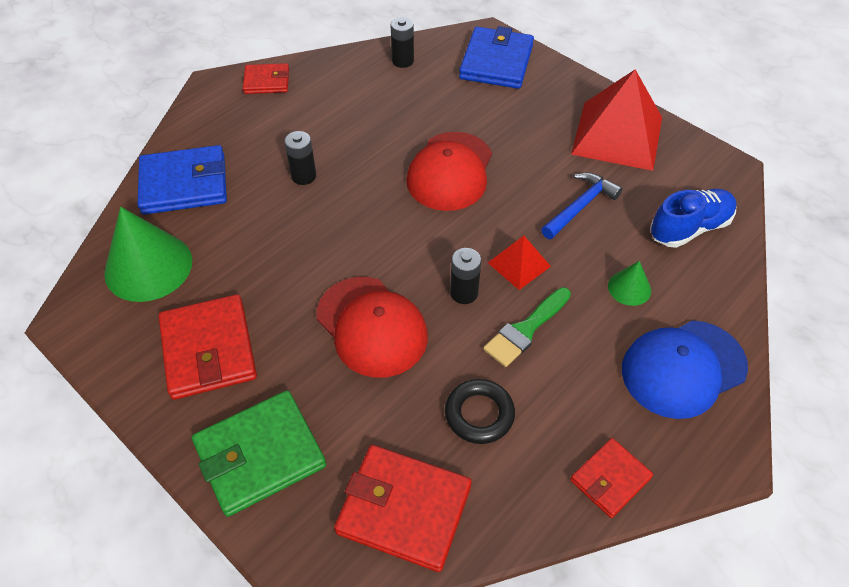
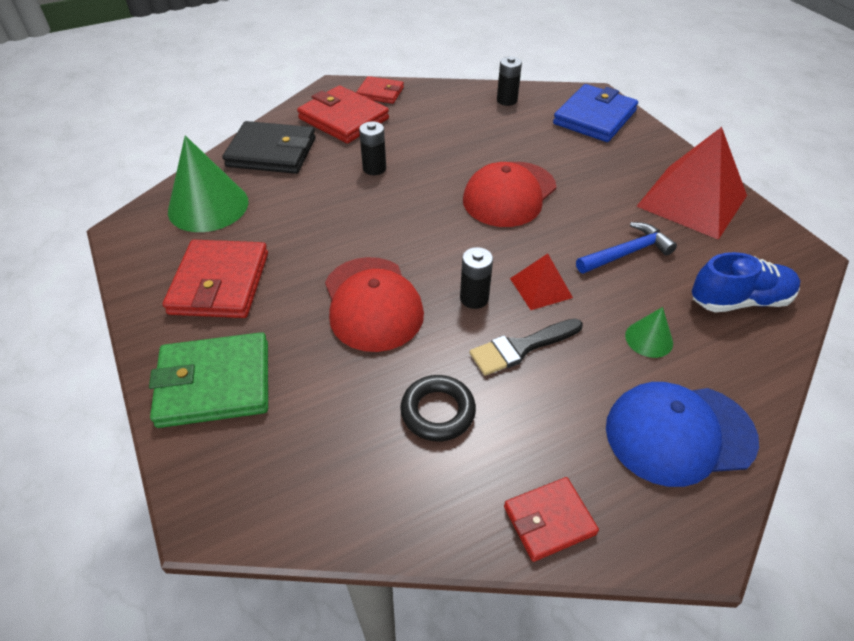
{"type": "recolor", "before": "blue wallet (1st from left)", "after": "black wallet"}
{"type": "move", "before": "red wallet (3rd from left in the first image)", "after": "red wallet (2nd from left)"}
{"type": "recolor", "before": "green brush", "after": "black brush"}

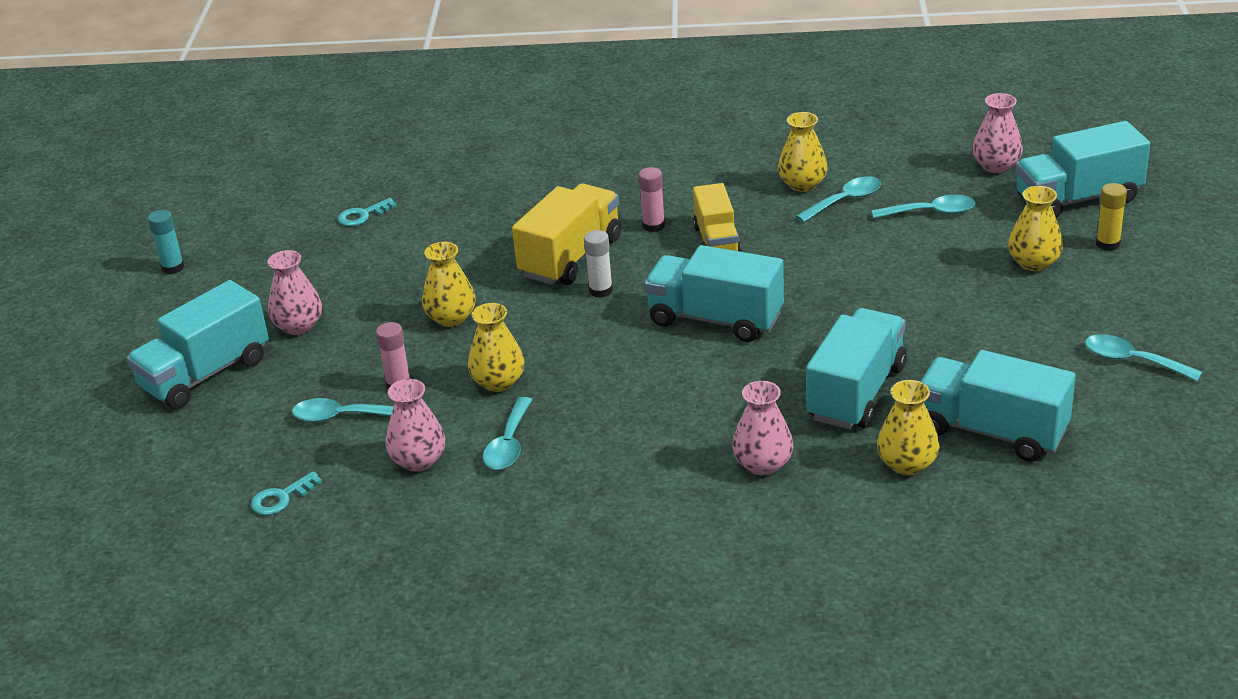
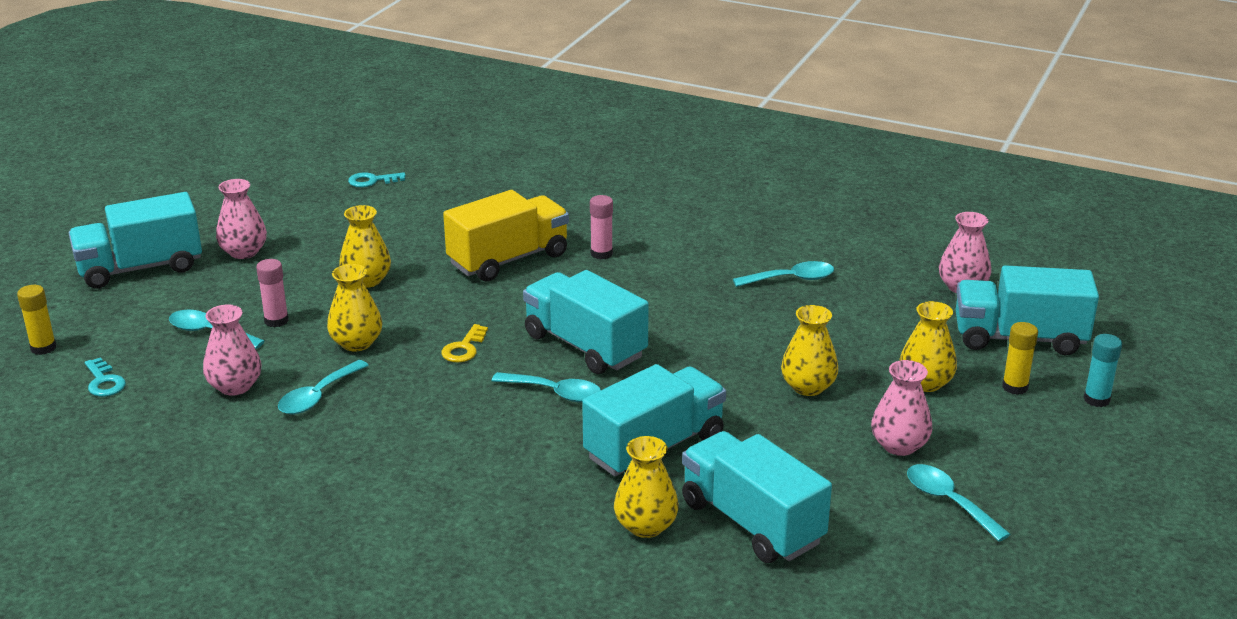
{"type": "move", "before": "turquoise glue stick"}
{"type": "rotate", "before": "turquoise key (1st from left)", "turn": -105}
{"type": "delete", "before": "white glue stick"}
{"type": "delete", "before": "yellow truck (2nd from left)"}
{"type": "move", "before": "pink vase (3rd from left)"}
{"type": "move", "before": "yellow vase (3rd from left in the first image)", "after": "yellow vase (4th from left)"}
{"type": "move", "before": "turquoise spoon (4th from left in the first image)", "after": "turquoise spoon (3rd from left)"}
{"type": "insert", "after": "yellow glue stick (1st from left)"}
{"type": "insert", "after": "yellow key"}

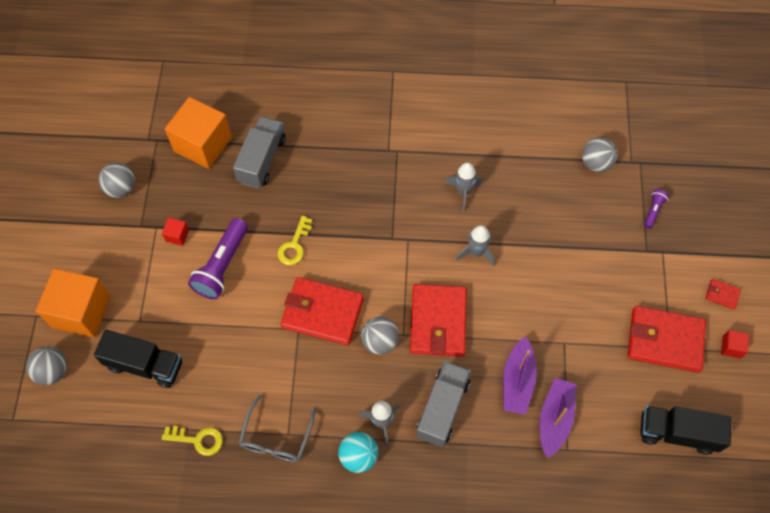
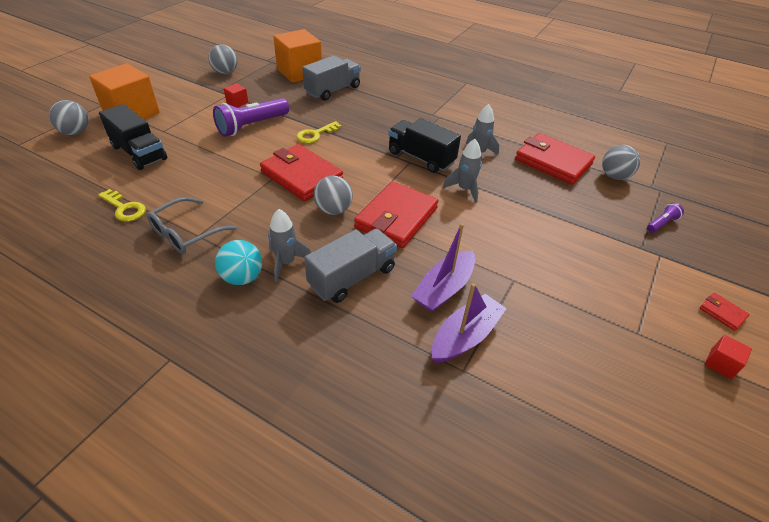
{"type": "move", "before": "red wallet (3rd from left)"}
{"type": "move", "before": "black truck (2nd from left)"}

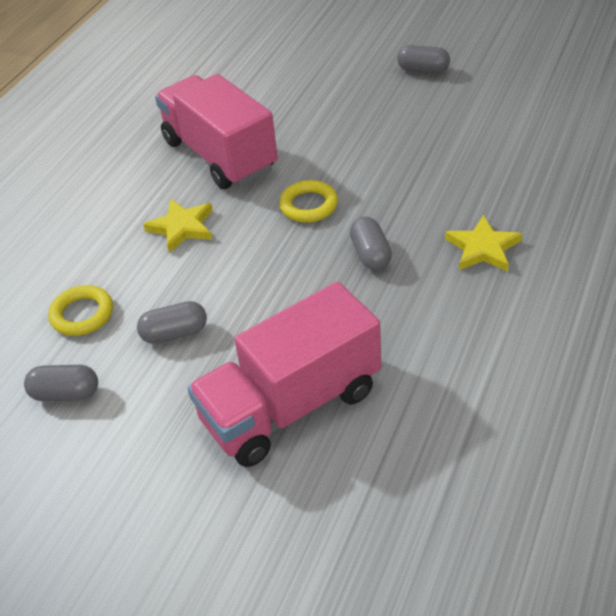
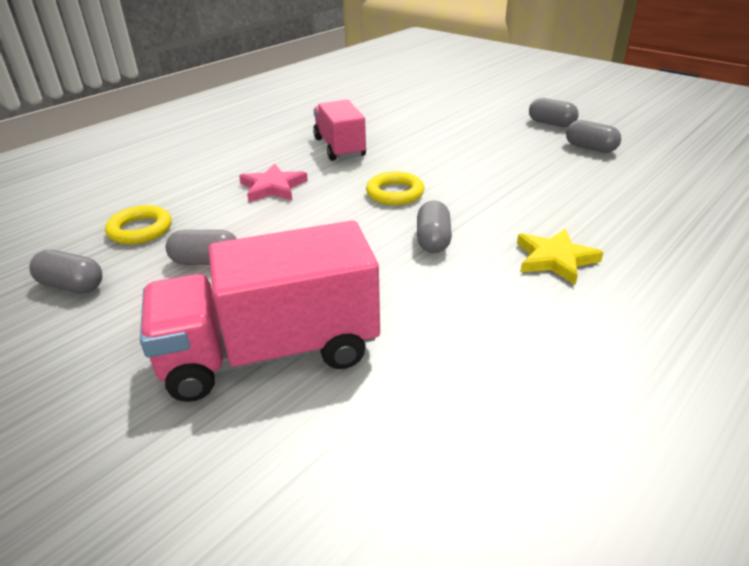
{"type": "recolor", "before": "yellow star (1st from left)", "after": "pink star"}
{"type": "resize", "before": "pink truck (1st from left in the first image)", "scale": 0.64}
{"type": "insert", "after": "grey capsule (5th from left)"}

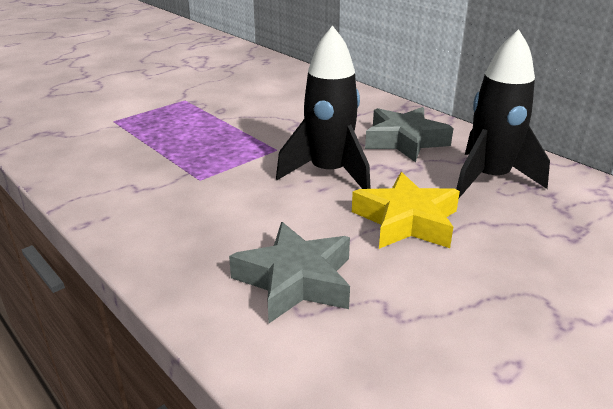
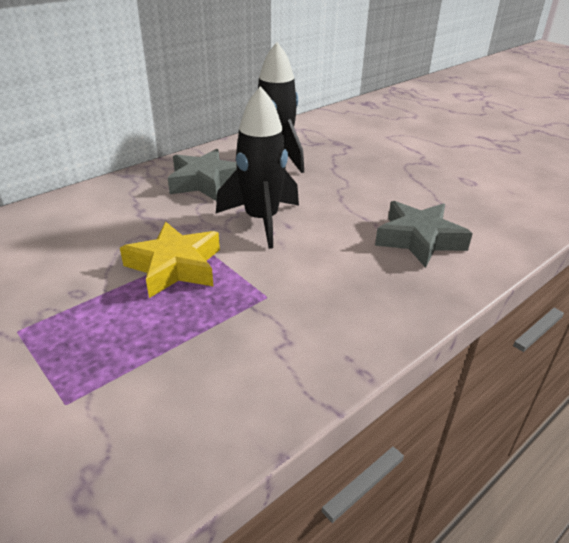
{"type": "move", "before": "yellow star"}

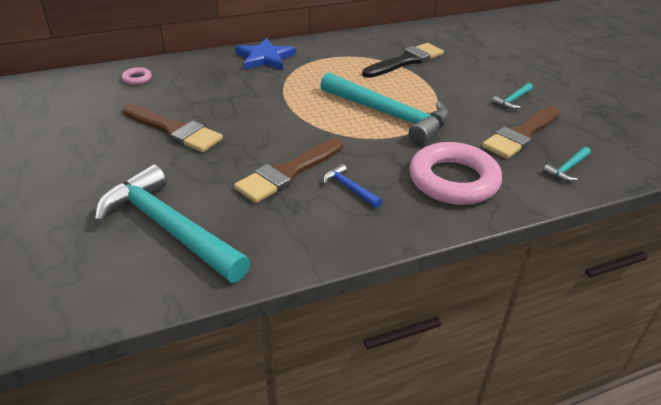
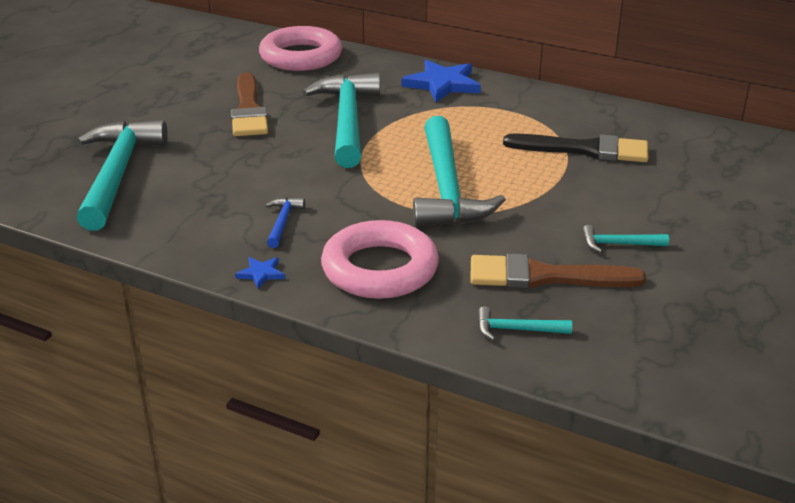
{"type": "resize", "before": "pink ring (1st from left)", "scale": 2.5}
{"type": "delete", "before": "brown brush (2nd from left)"}
{"type": "insert", "after": "blue star (1st from left)"}
{"type": "insert", "after": "turquoise hammer (2nd from left)"}

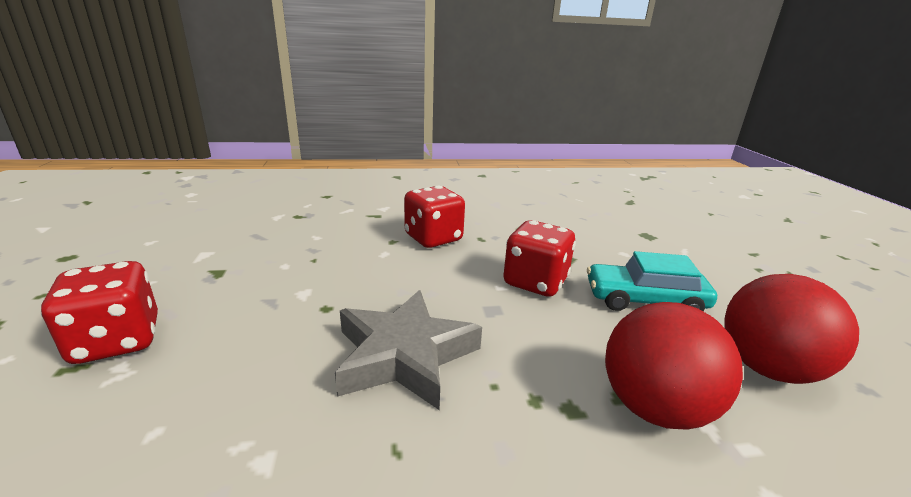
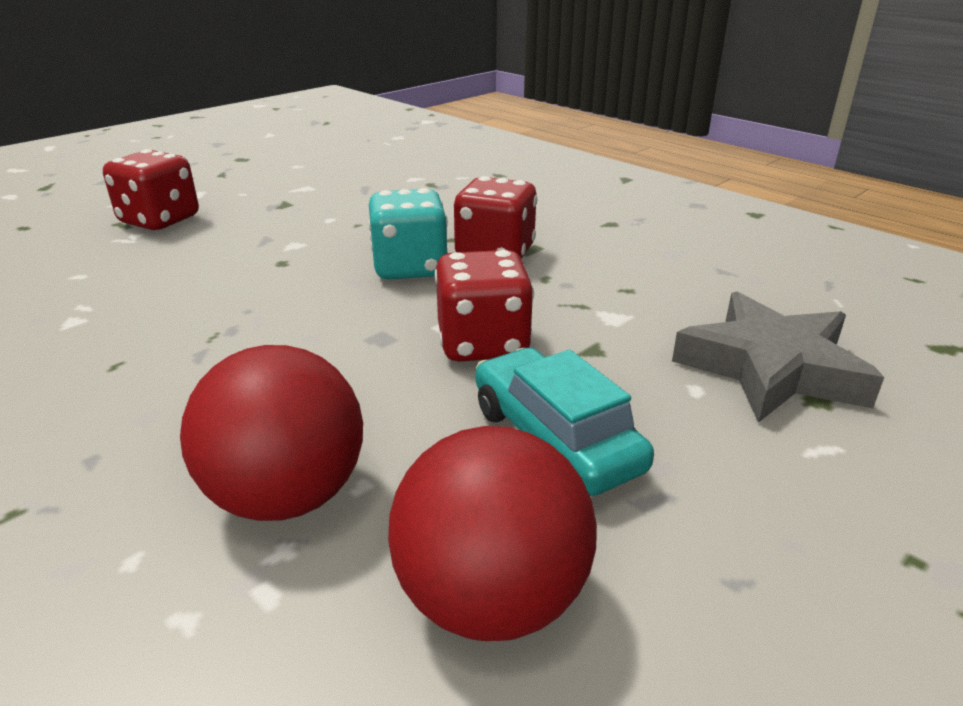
{"type": "move", "before": "grey star"}
{"type": "insert", "after": "turquoise dice"}

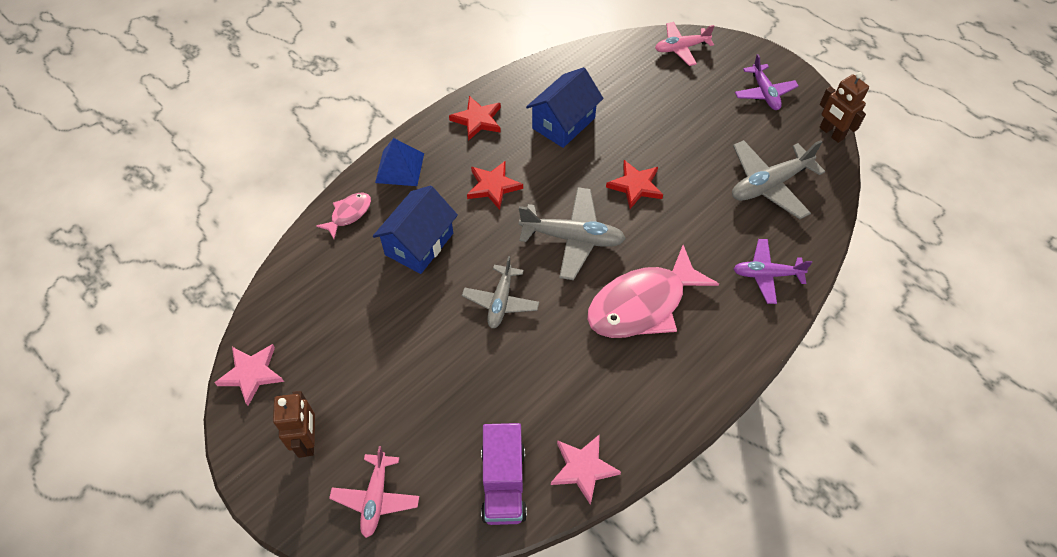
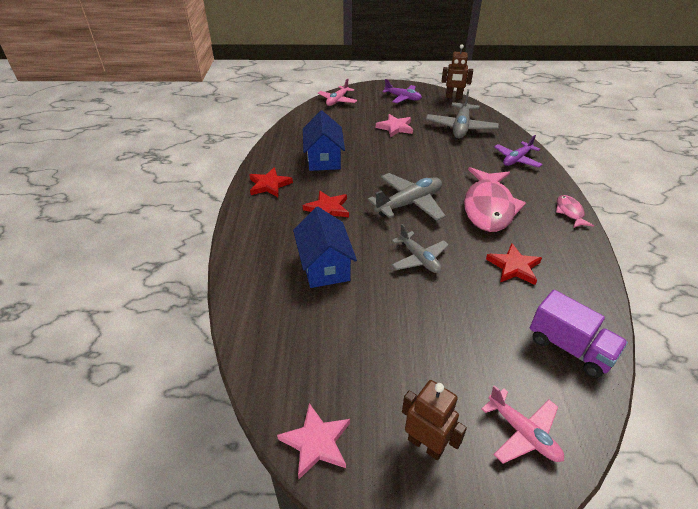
{"type": "move", "before": "pink fish (1st from left in the first image)", "after": "pink fish (2nd from left)"}
{"type": "delete", "before": "blue pyramid"}
{"type": "move", "before": "pink star (2nd from left)"}
{"type": "move", "before": "red star (3rd from left)"}

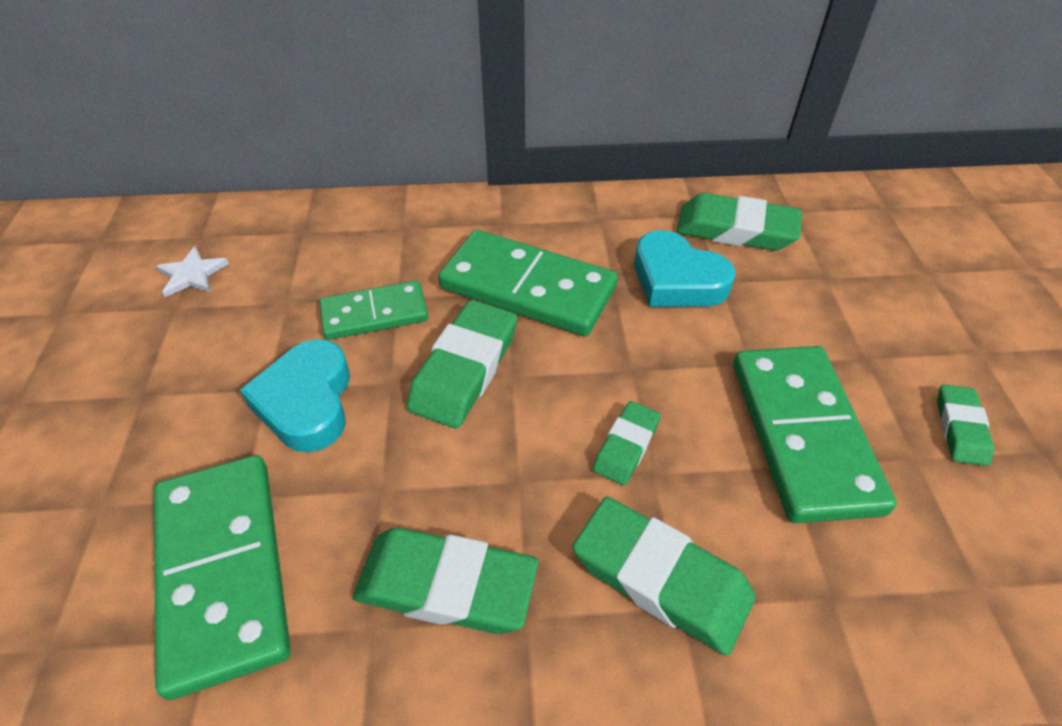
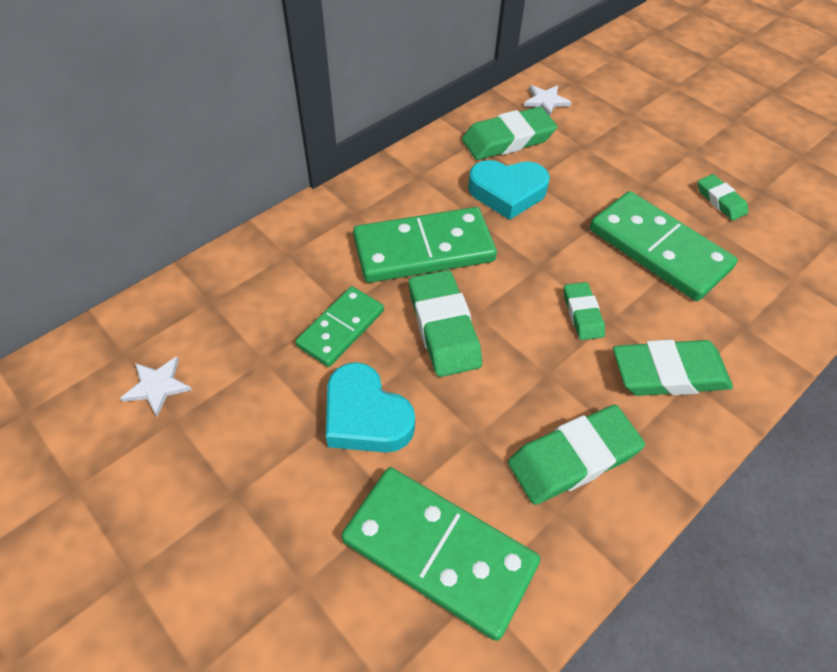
{"type": "insert", "after": "white star (2nd from left)"}

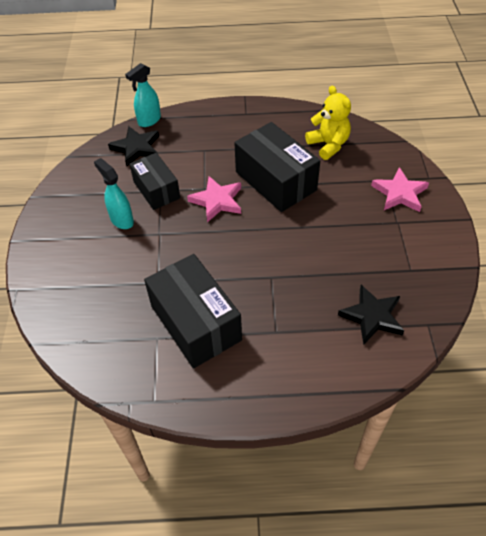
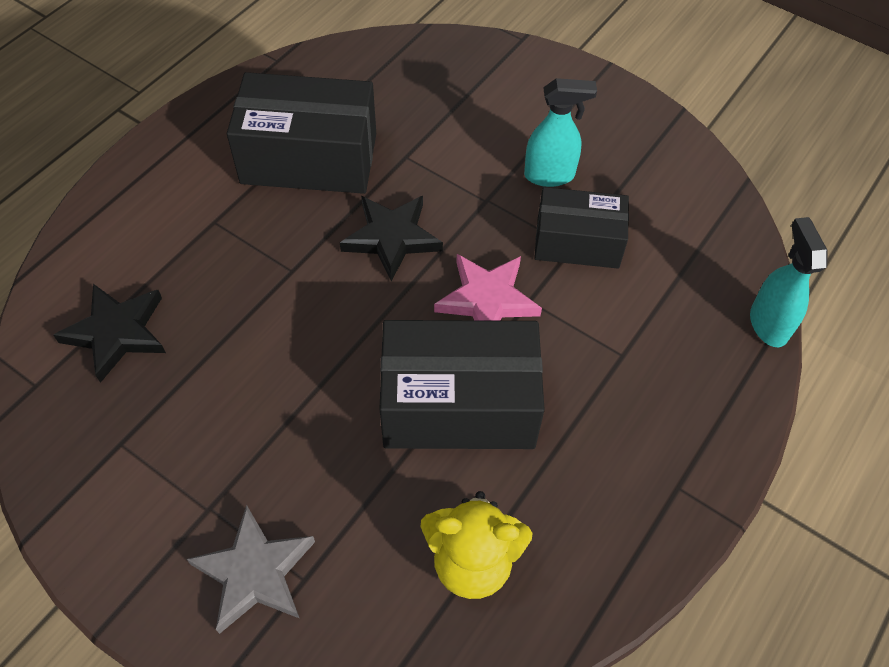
{"type": "move", "before": "black star (1st from left in the first image)", "after": "black star (2nd from left)"}
{"type": "recolor", "before": "pink star (2nd from left)", "after": "grey star"}

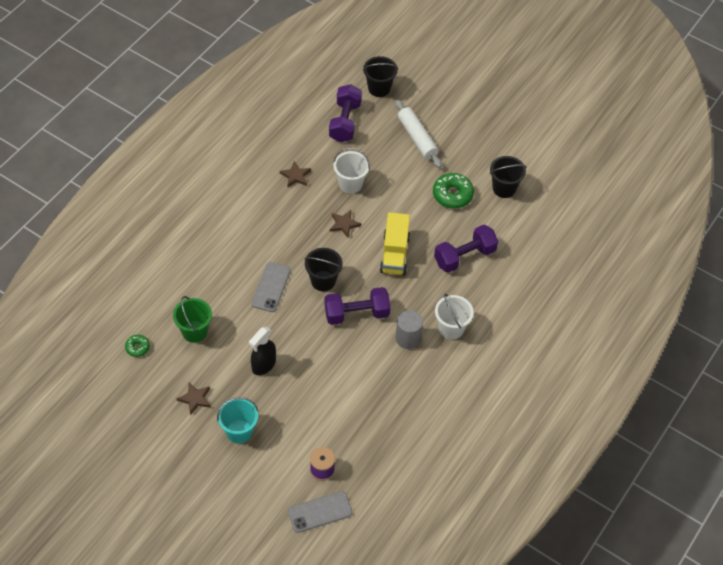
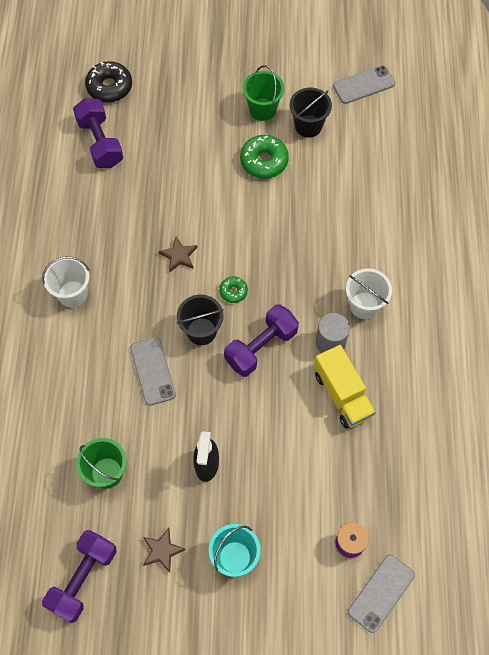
{"type": "move", "before": "green donut (1st from left)"}
{"type": "delete", "before": "brown star (2nd from left)"}
{"type": "move", "before": "white bucket (1st from left)"}
{"type": "replace", "before": "black bucket (2nd from left)", "after": "black donut"}
{"type": "move", "before": "yellow truck"}
{"type": "delete", "before": "white rolling pin"}
{"type": "move", "before": "purple dumbbell (3rd from left in the first image)", "after": "purple dumbbell (1st from left)"}
{"type": "insert", "after": "green bucket (2nd from left)"}
{"type": "insert", "after": "grey phone (2nd from left)"}

